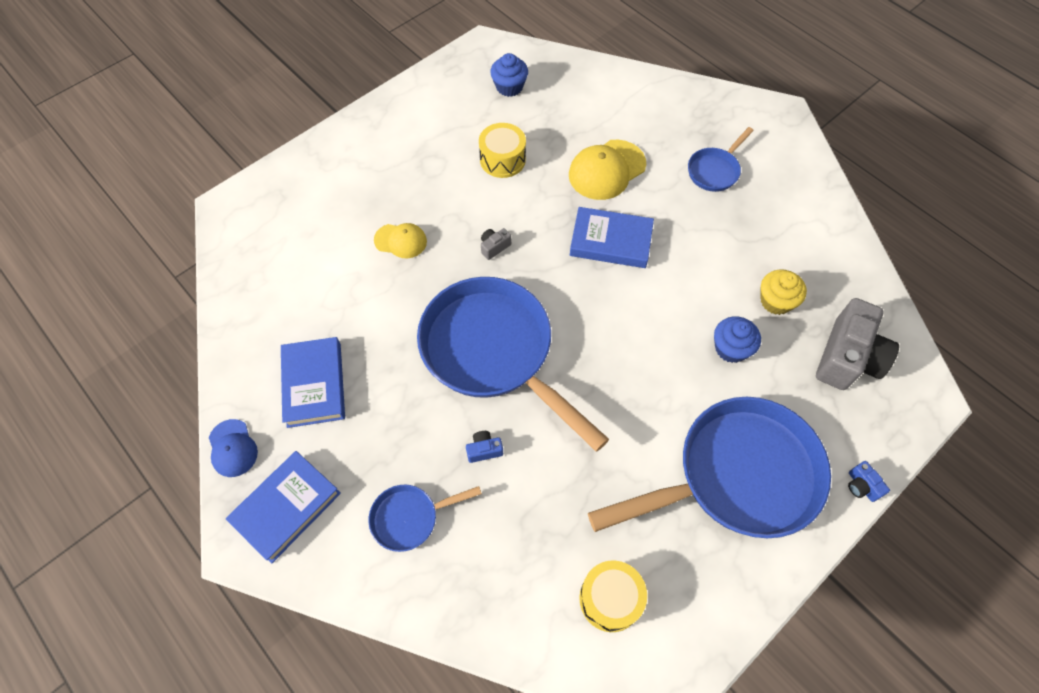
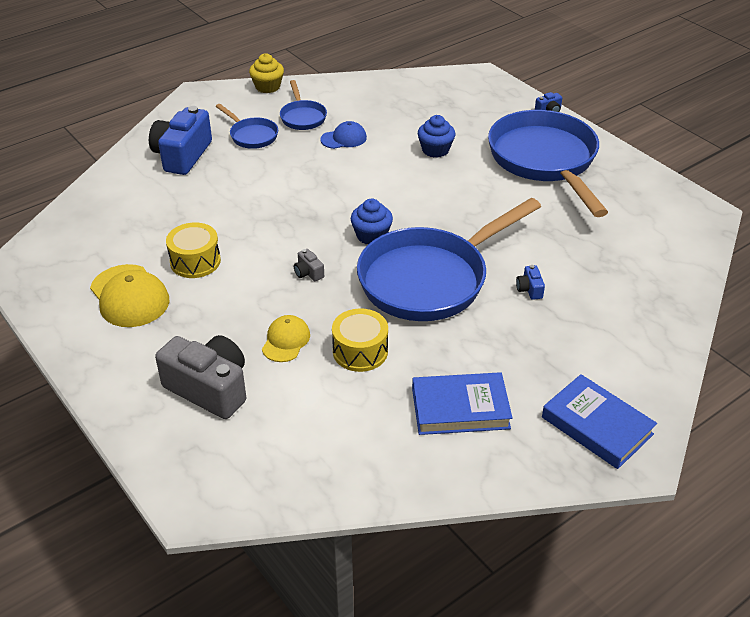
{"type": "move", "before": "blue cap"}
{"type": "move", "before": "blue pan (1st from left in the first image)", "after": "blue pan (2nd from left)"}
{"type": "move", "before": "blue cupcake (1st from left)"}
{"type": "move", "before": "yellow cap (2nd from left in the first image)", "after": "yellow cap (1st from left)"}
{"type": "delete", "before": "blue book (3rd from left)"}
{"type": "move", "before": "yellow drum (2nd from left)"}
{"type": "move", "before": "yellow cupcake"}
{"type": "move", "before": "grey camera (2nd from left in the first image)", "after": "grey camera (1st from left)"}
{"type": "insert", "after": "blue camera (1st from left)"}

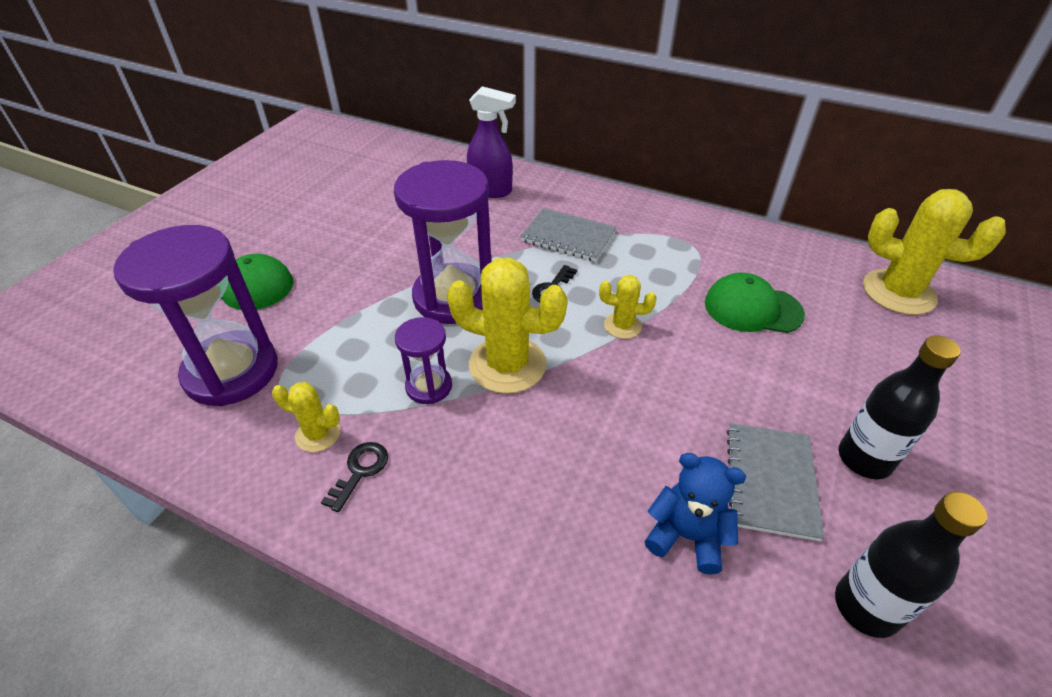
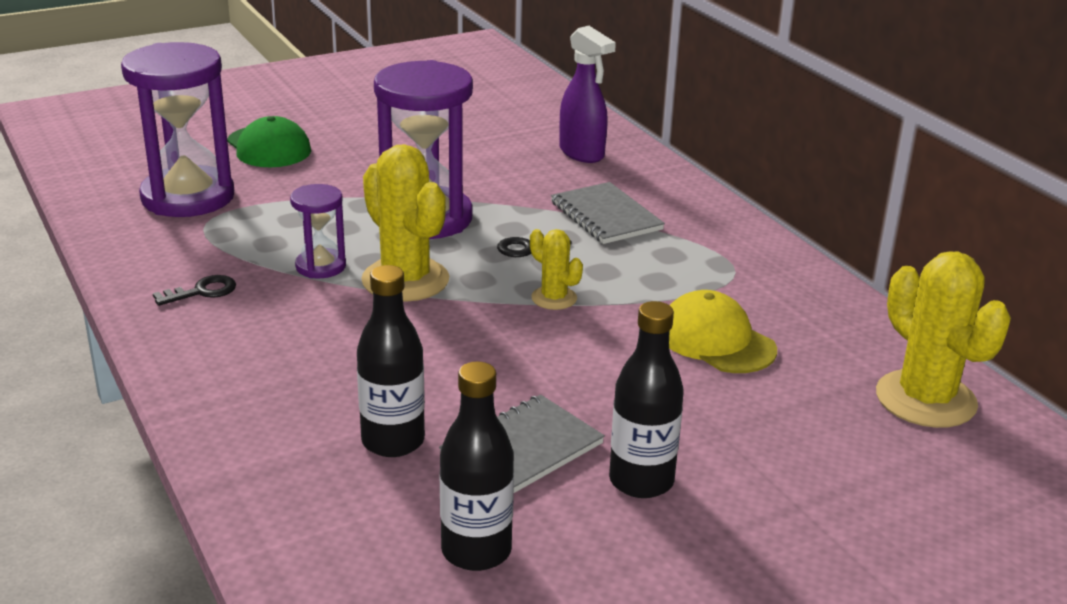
{"type": "delete", "before": "yellow cactus (1st from left)"}
{"type": "replace", "before": "blue teddy bear", "after": "black bottle (1st from left)"}
{"type": "recolor", "before": "green cap (2nd from left)", "after": "yellow cap"}

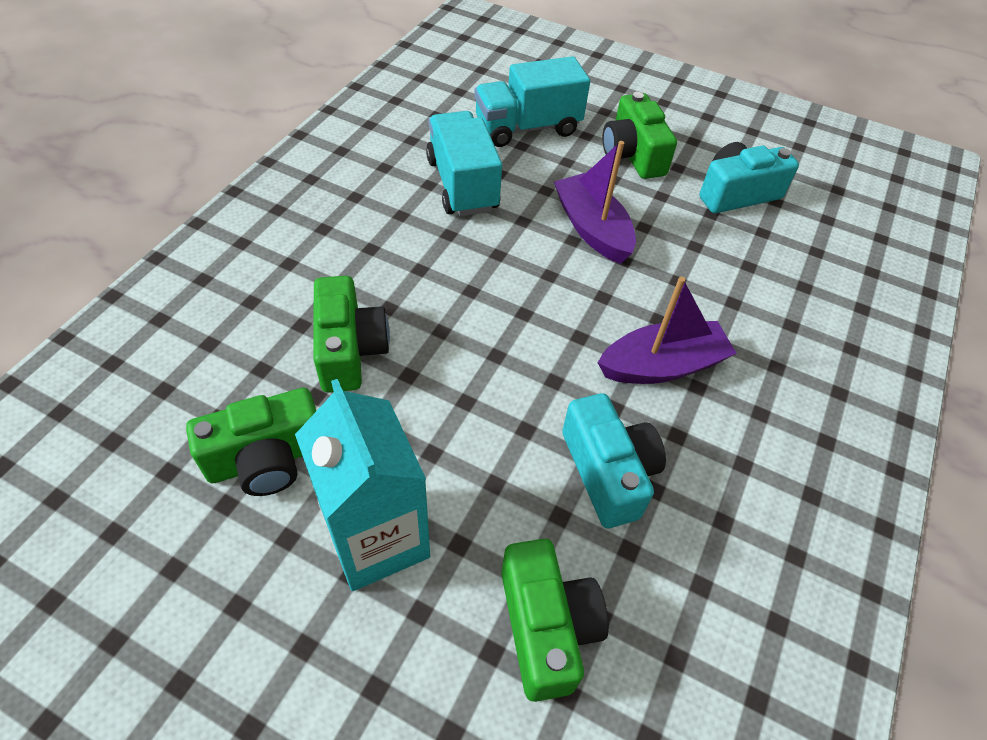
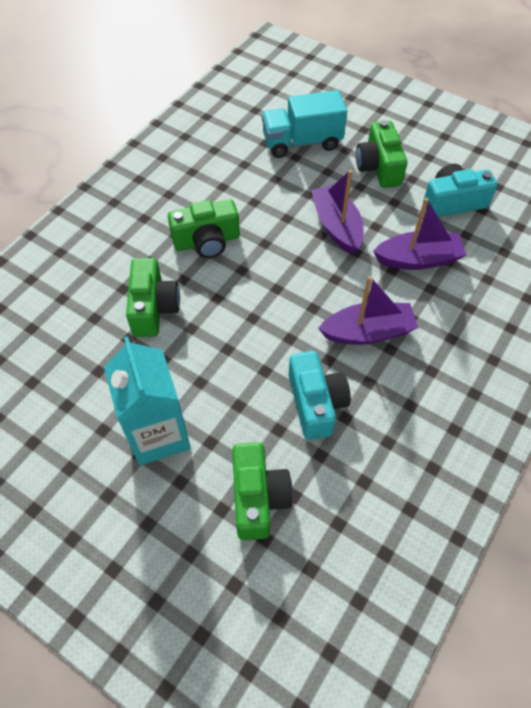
{"type": "move", "before": "green camera (1st from left in the first image)", "after": "green camera (2nd from left)"}
{"type": "delete", "before": "turquoise truck (1st from left)"}
{"type": "insert", "after": "purple boat (3rd from left)"}

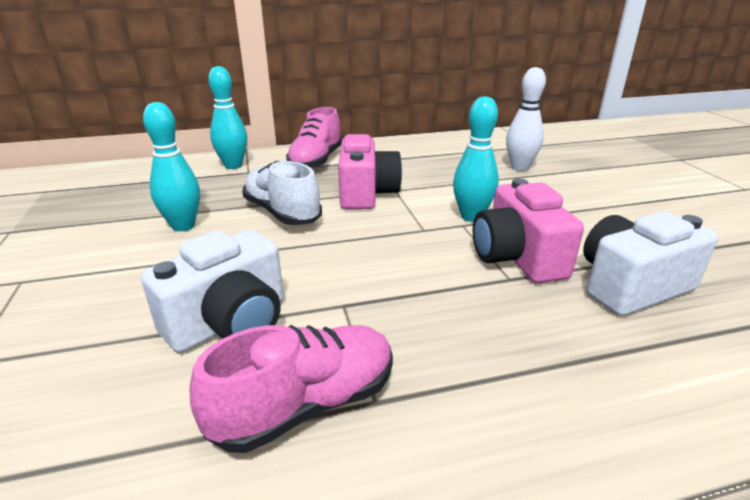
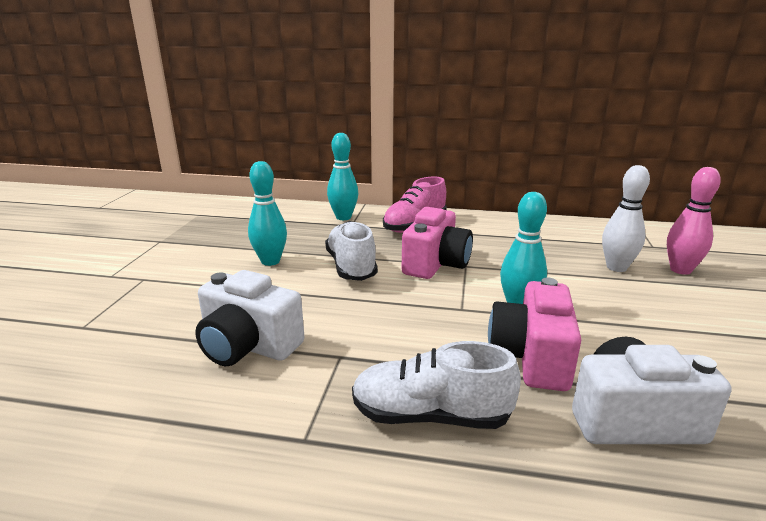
{"type": "rotate", "before": "white camera (1st from left)", "turn": 45}
{"type": "delete", "before": "pink shoe (1st from left)"}
{"type": "insert", "after": "white shoe (2nd from left)"}
{"type": "insert", "after": "pink bowling pin"}

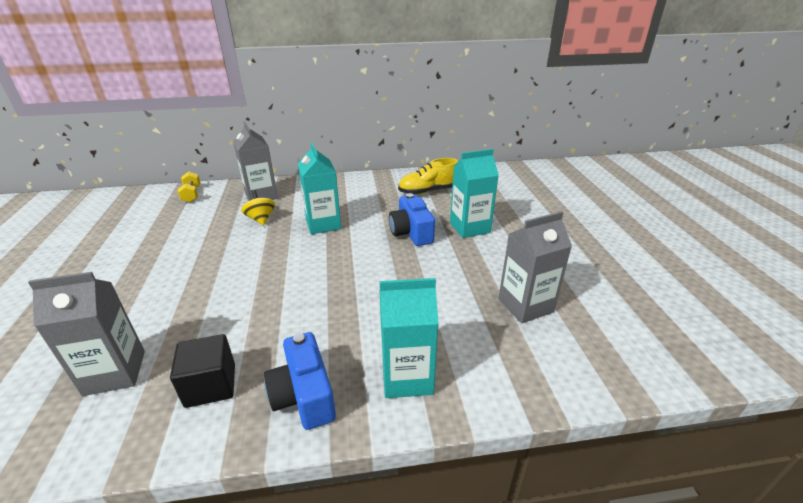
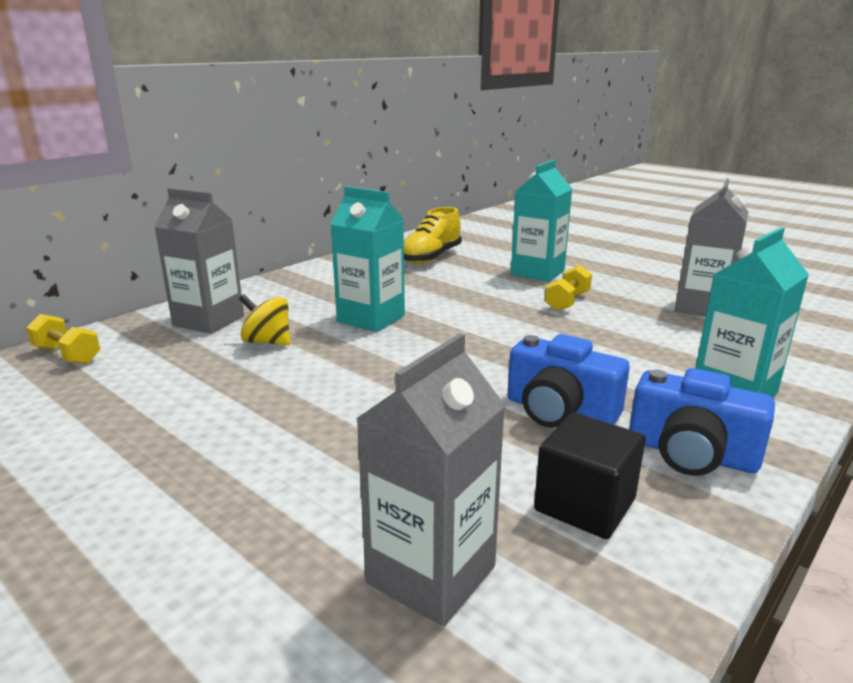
{"type": "move", "before": "blue camera (2nd from left in the first image)", "after": "blue camera (1st from left)"}
{"type": "insert", "after": "yellow dumbbell (2nd from left)"}

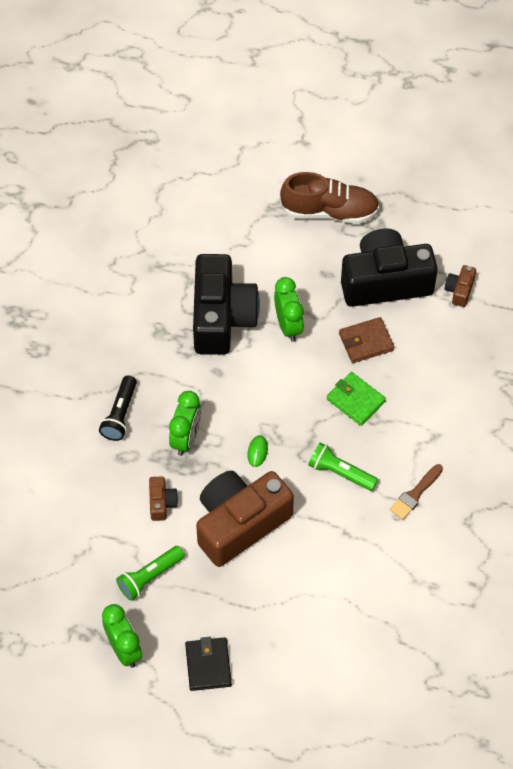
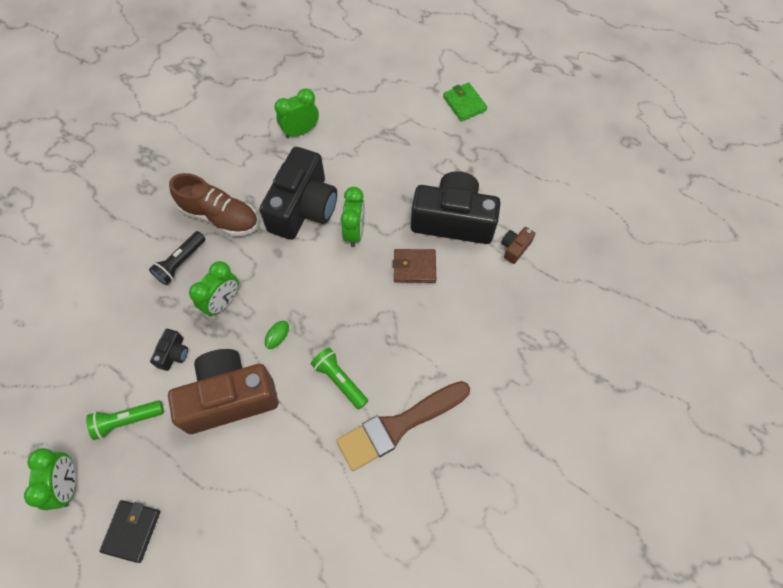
{"type": "recolor", "before": "brown camera (1st from left)", "after": "black camera (1st from left)"}
{"type": "move", "before": "brown shoe"}
{"type": "move", "before": "green wallet"}
{"type": "resize", "before": "brown brush", "scale": 2.03}
{"type": "insert", "after": "green clock (3rd from left)"}

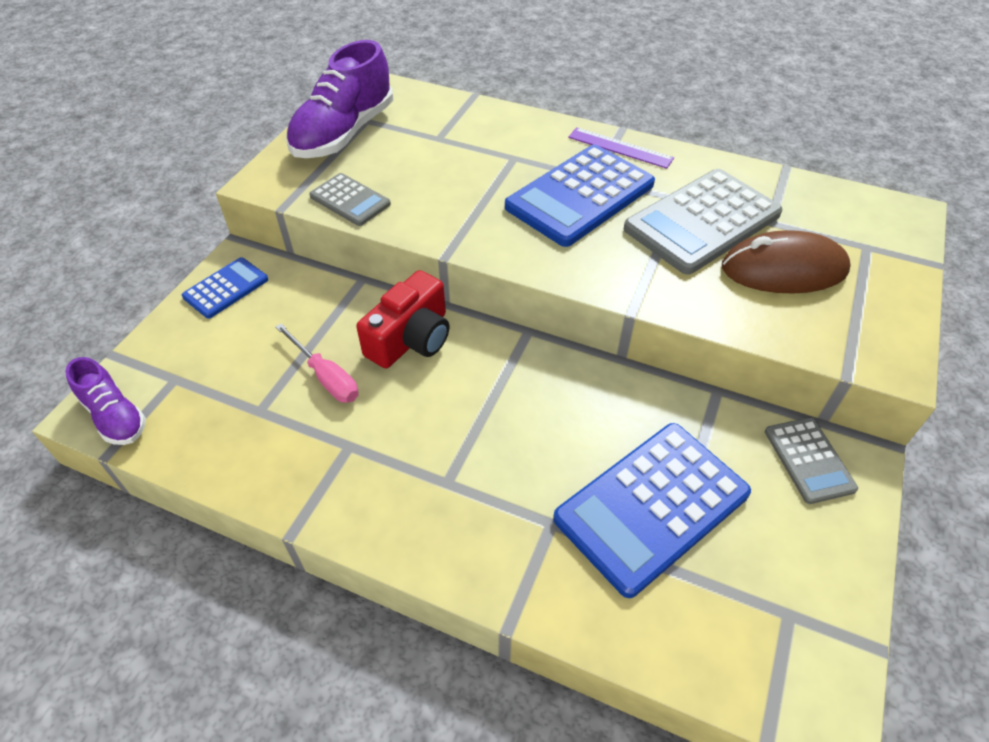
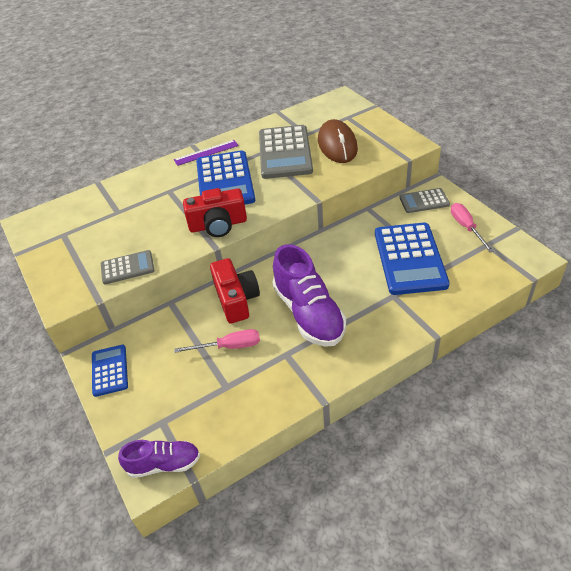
{"type": "move", "before": "purple shoe (2nd from left)"}
{"type": "rotate", "before": "brown mouse", "turn": -45}
{"type": "rotate", "before": "grey calculator (3rd from left)", "turn": 150}
{"type": "insert", "after": "red camera (1st from left)"}
{"type": "insert", "after": "pink screwdriver (2nd from left)"}

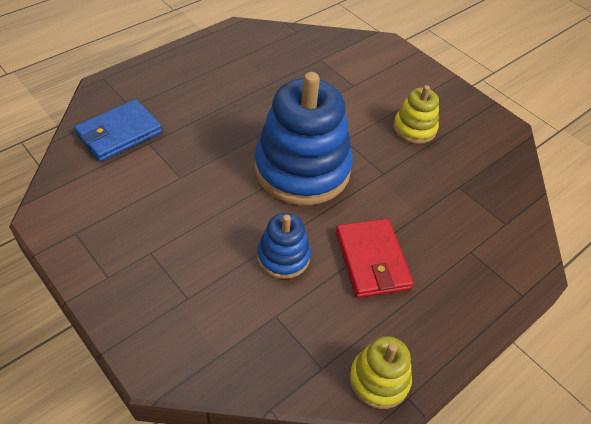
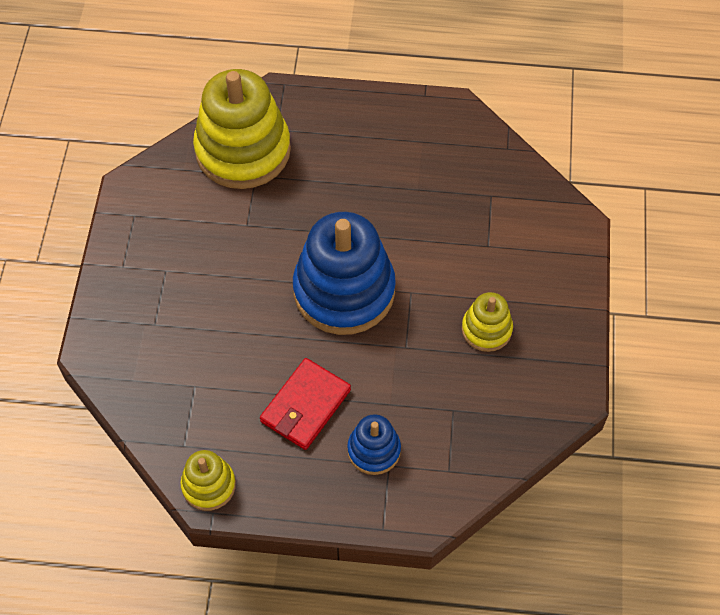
{"type": "replace", "before": "blue wallet", "after": "yellow stacking toy (2nd from left)"}
{"type": "move", "before": "blue stacking toy (1st from left in the first image)", "after": "blue stacking toy (2nd from left)"}

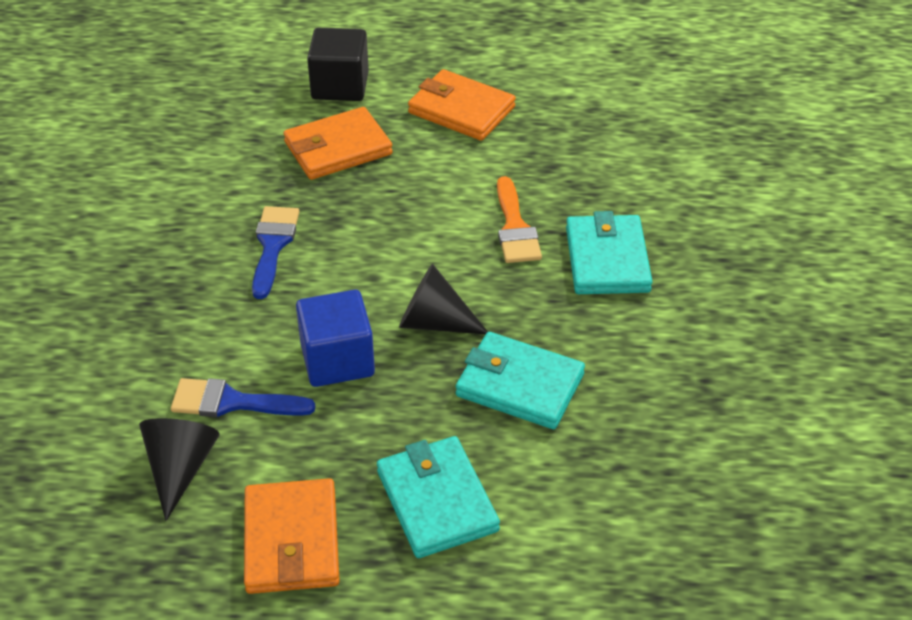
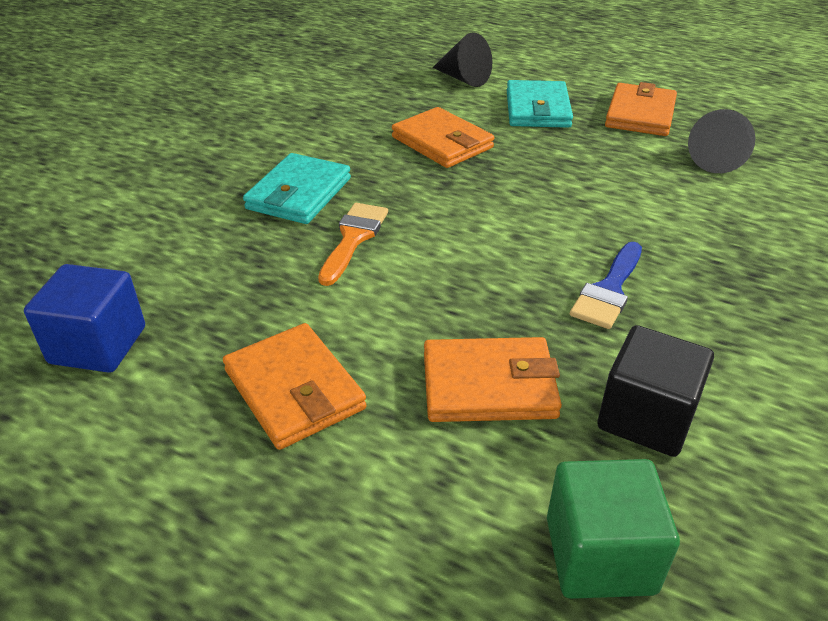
{"type": "delete", "before": "blue brush (1st from left)"}
{"type": "move", "before": "blue cube"}
{"type": "move", "before": "black cube"}
{"type": "move", "before": "black cone (2nd from left in the first image)", "after": "black cone (1st from left)"}
{"type": "recolor", "before": "turquoise wallet (2nd from left)", "after": "orange wallet (2nd from left)"}
{"type": "insert", "after": "green cube"}

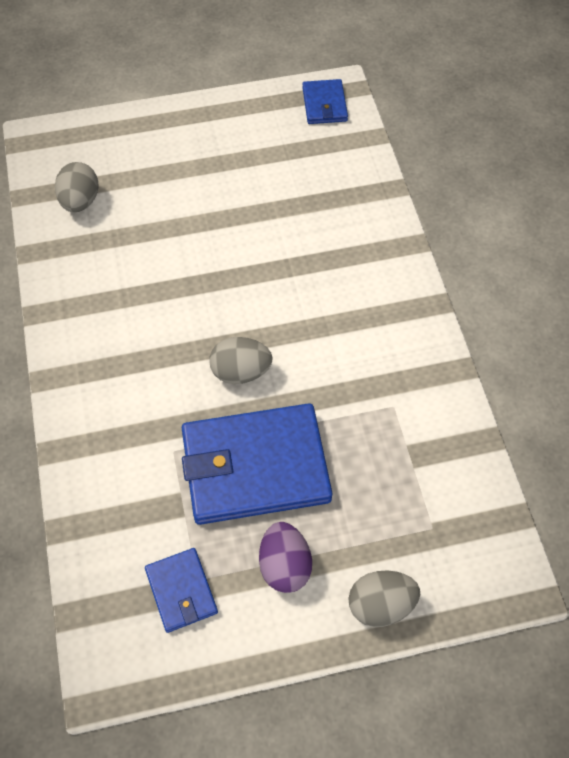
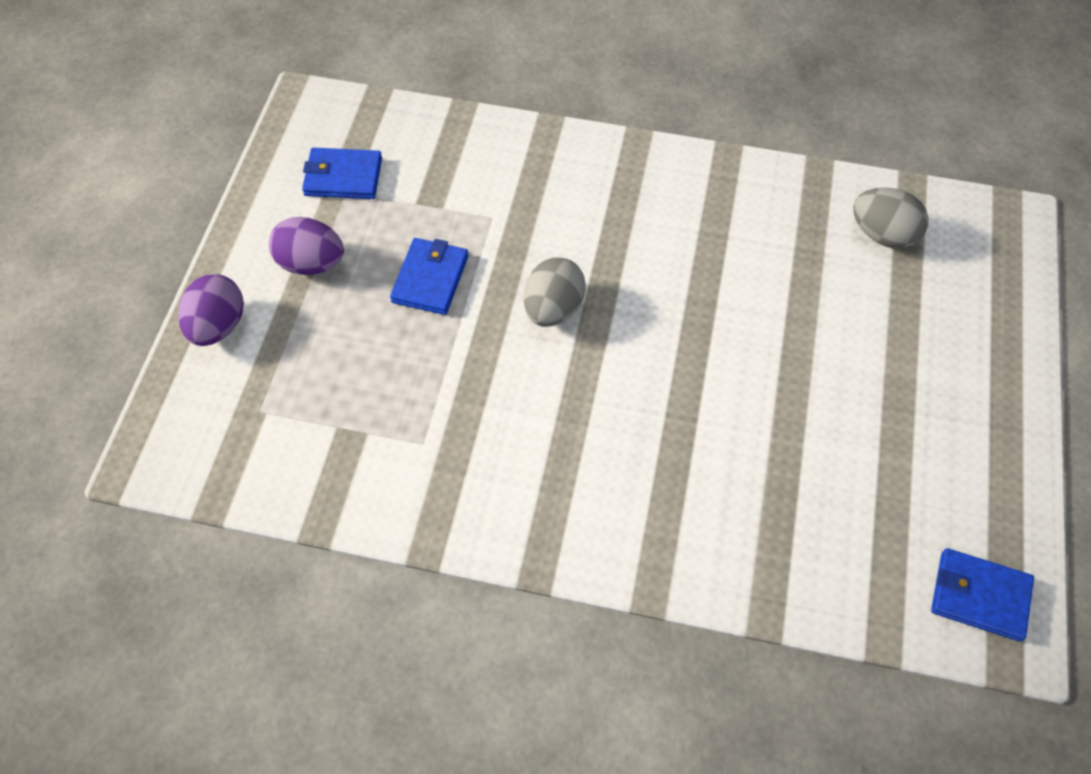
{"type": "resize", "before": "blue wallet (2nd from left)", "scale": 0.49}
{"type": "recolor", "before": "grey egg (3rd from left)", "after": "purple egg (1st from left)"}

